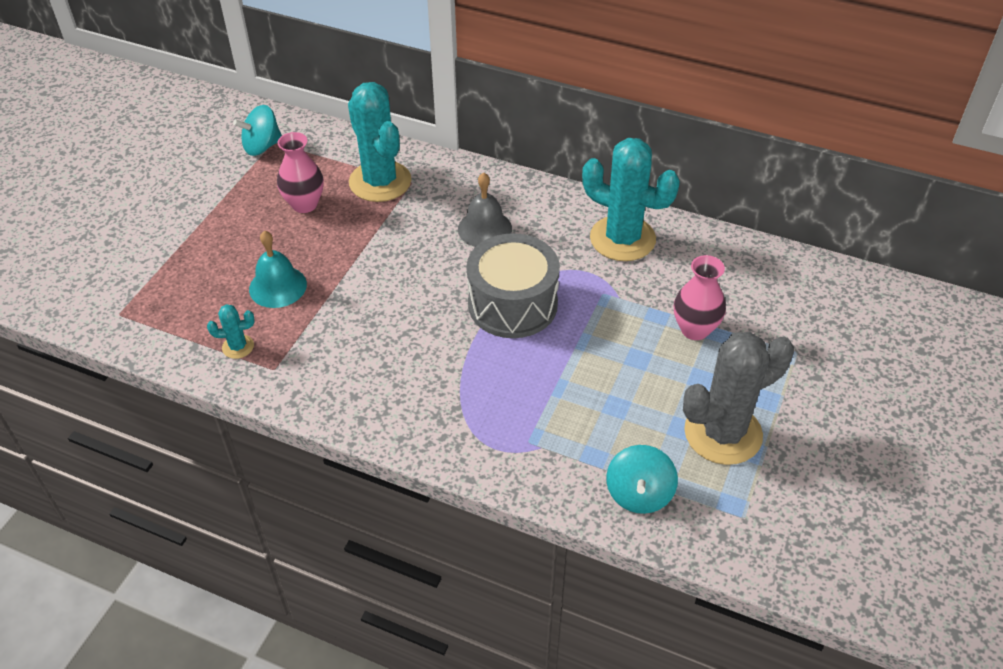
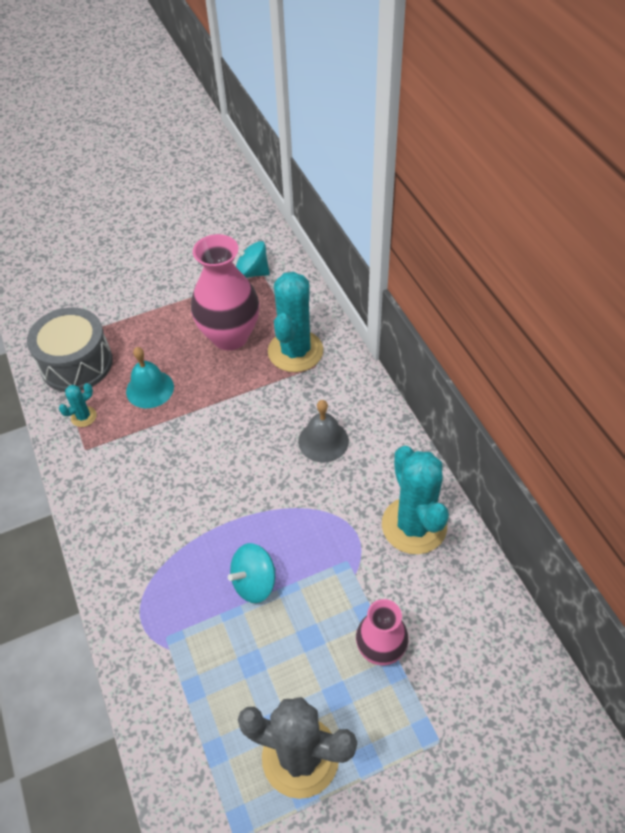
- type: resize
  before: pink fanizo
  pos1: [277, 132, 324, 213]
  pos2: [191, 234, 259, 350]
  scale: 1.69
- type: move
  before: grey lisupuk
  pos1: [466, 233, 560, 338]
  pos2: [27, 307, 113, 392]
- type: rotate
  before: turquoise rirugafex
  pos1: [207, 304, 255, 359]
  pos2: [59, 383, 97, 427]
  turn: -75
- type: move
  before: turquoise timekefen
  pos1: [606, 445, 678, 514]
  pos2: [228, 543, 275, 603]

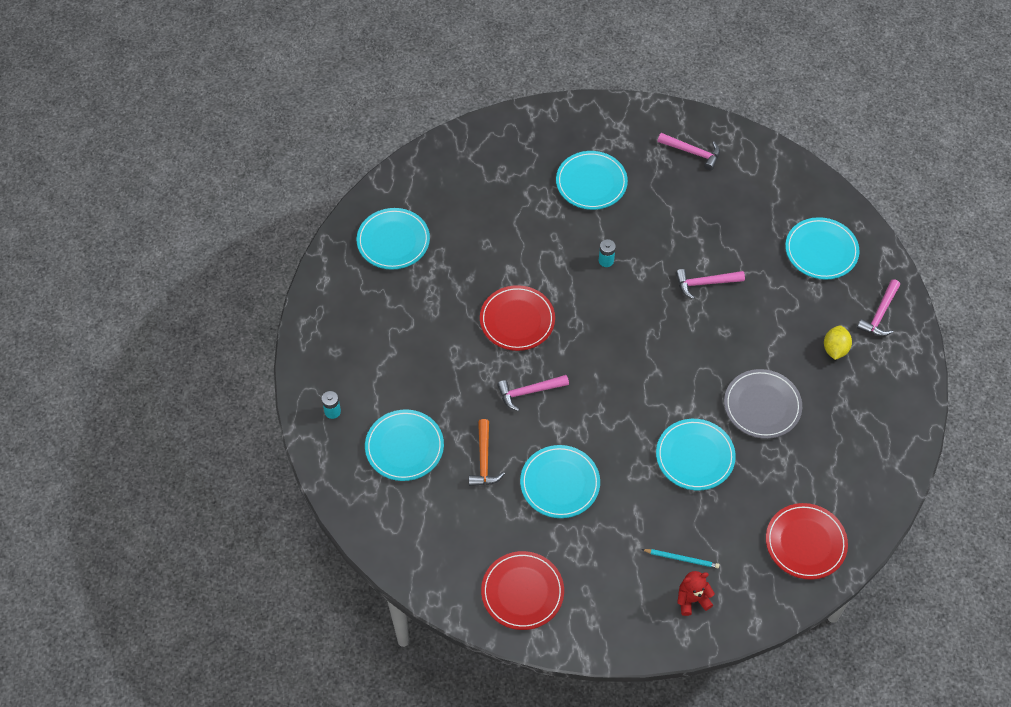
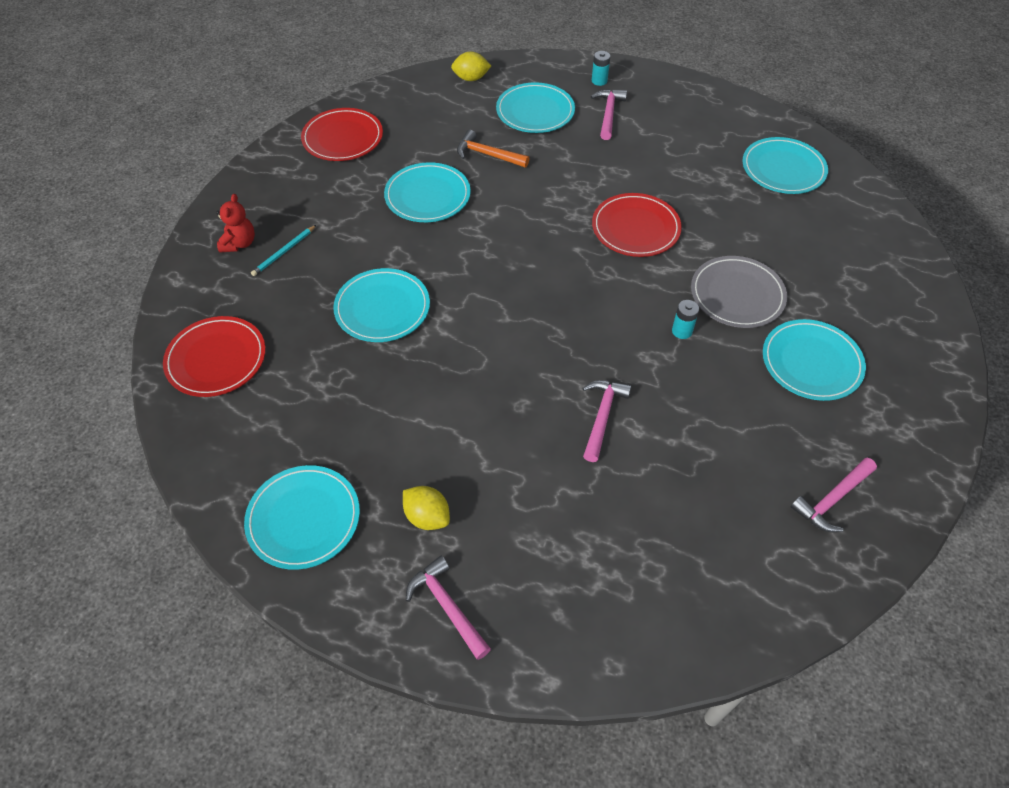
- type: move
  before: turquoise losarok
  pos1: [785, 217, 859, 280]
  pos2: [244, 465, 360, 570]
- type: move
  before: grey losarok
  pos1: [724, 369, 802, 439]
  pos2: [691, 256, 787, 328]
- type: move
  before: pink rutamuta
  pos1: [497, 375, 569, 411]
  pos2: [591, 89, 627, 140]
- type: insert
  after: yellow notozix
  pos2: [451, 52, 491, 81]

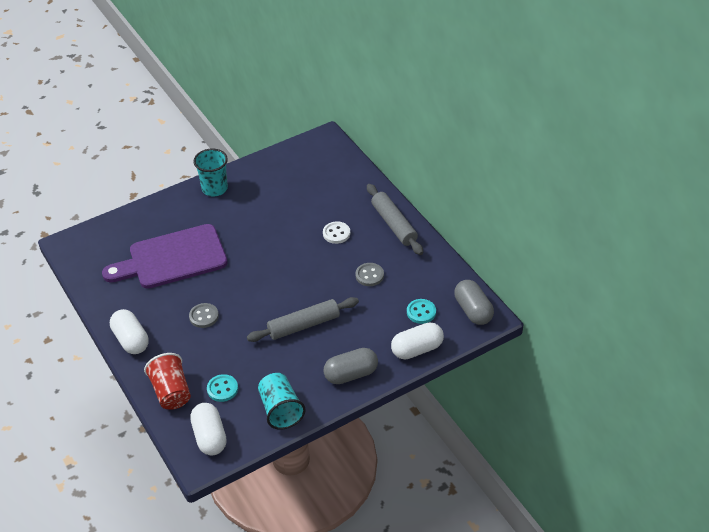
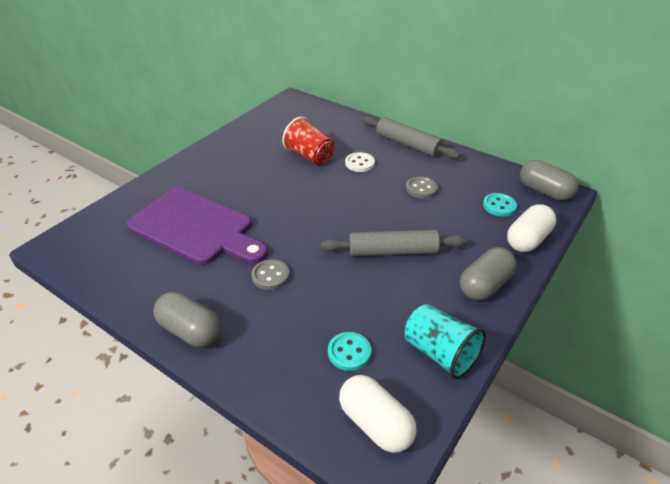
- type: delete
  before: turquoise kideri
  pos1: [193, 149, 228, 197]
- type: rotate
  before: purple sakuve
  pos1: [102, 224, 228, 289]
  pos2: [127, 187, 268, 265]
  turn: -105
- type: rotate
  before: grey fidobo
  pos1: [247, 297, 359, 342]
  pos2: [321, 230, 467, 256]
  turn: 45
- type: recolor
  before: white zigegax
  after: grey zigegax
  pos1: [110, 309, 149, 354]
  pos2: [153, 292, 221, 347]
- type: move
  before: red kideri
  pos1: [144, 353, 191, 410]
  pos2: [282, 117, 335, 165]

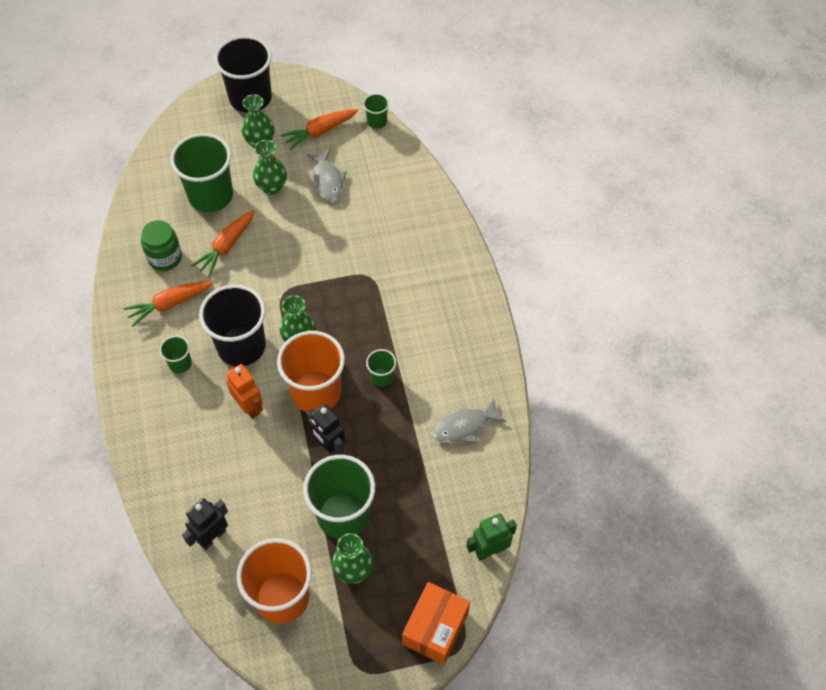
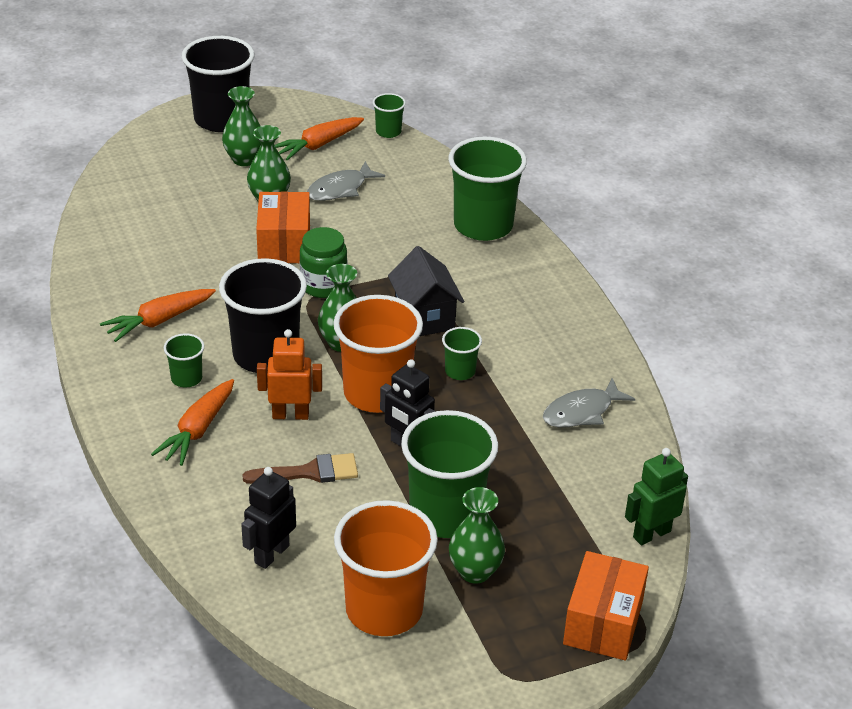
- type: move
  before: green kideri
  pos1: [170, 133, 233, 212]
  pos2: [448, 137, 527, 241]
- type: rotate
  before: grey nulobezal
  pos1: [307, 149, 346, 201]
  pos2: [307, 161, 385, 201]
  turn: 75
- type: move
  before: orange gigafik
  pos1: [191, 210, 255, 277]
  pos2: [151, 379, 234, 466]
- type: move
  before: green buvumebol
  pos1: [141, 220, 182, 271]
  pos2: [300, 227, 347, 298]
- type: rotate
  before: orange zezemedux
  pos1: [226, 364, 263, 419]
  pos2: [257, 329, 322, 420]
  turn: -45
- type: insert
  after: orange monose
  pos2: [256, 192, 310, 263]
- type: insert
  after: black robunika
  pos2: [388, 246, 464, 336]
- type: insert
  after: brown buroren
  pos2: [242, 453, 358, 484]

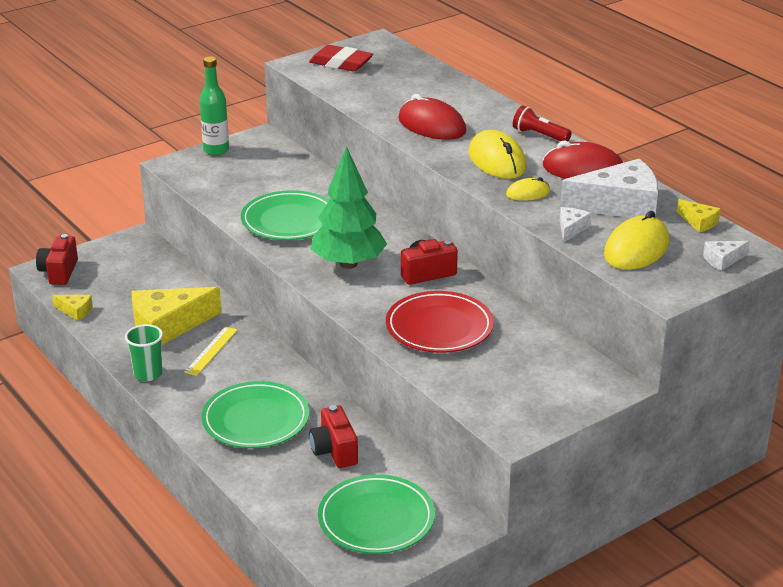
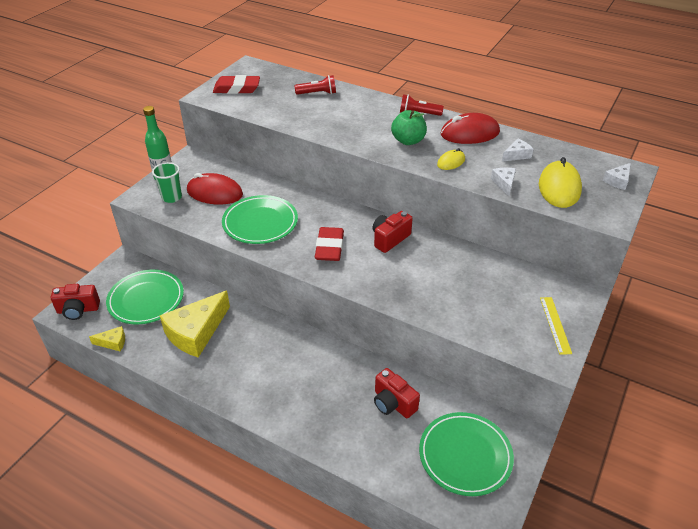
- type: move
  before: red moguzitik
  pos1: [398, 94, 466, 140]
  pos2: [187, 173, 243, 205]
- type: replace
  before: yellow moguzitik
  after: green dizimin
  pos1: [469, 130, 527, 179]
  pos2: [391, 110, 427, 145]
- type: replace
  before: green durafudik
  after: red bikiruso
  pos1: [311, 146, 387, 269]
  pos2: [315, 227, 344, 261]
- type: resize
  before: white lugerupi
  pos1: [560, 159, 658, 218]
  pos2: [502, 138, 533, 162]
  scale: 0.45
- type: delete
  before: yellow lugerupi
  pos1: [677, 199, 721, 233]
- type: rotate
  before: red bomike
  pos1: [36, 234, 78, 285]
  pos2: [51, 284, 100, 320]
  turn: -75
- type: delete
  before: red losarok
  pos1: [386, 291, 494, 353]
- type: move
  before: green kideri
  pos1: [125, 324, 163, 381]
  pos2: [152, 162, 182, 203]
- type: move
  before: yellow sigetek
  pos1: [184, 327, 238, 376]
  pos2: [540, 297, 572, 355]
- type: move
  before: green losarok
  pos1: [202, 381, 309, 448]
  pos2: [106, 269, 184, 324]
- type: insert
  after: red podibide
  pos2: [294, 75, 336, 95]

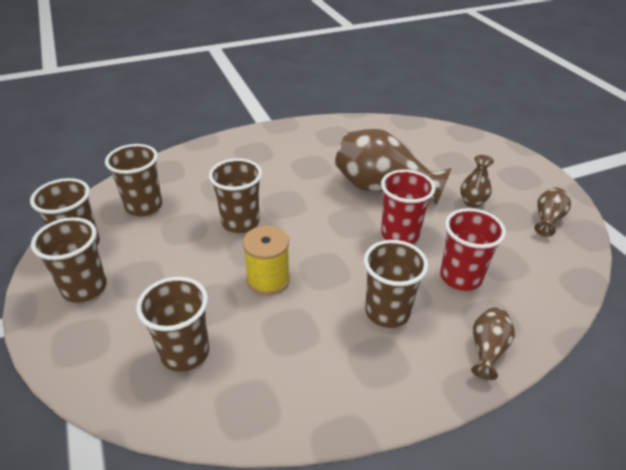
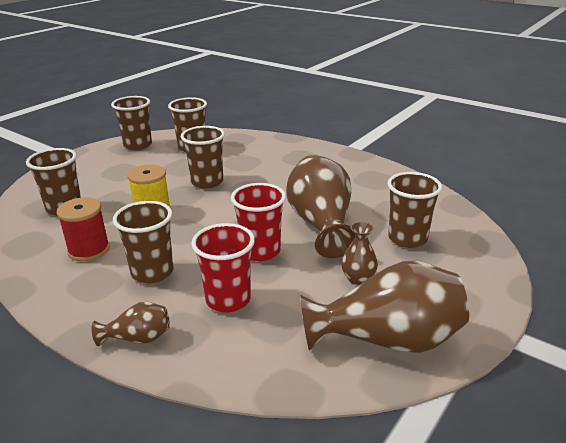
- type: resize
  before: brown fanizo
  pos1: [534, 187, 571, 237]
  pos2: [300, 261, 469, 353]
  scale: 2.13
- type: move
  before: brown kideri
  pos1: [31, 217, 107, 303]
  pos2: [388, 172, 442, 248]
- type: insert
  after: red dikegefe
  pos2: [57, 197, 110, 261]

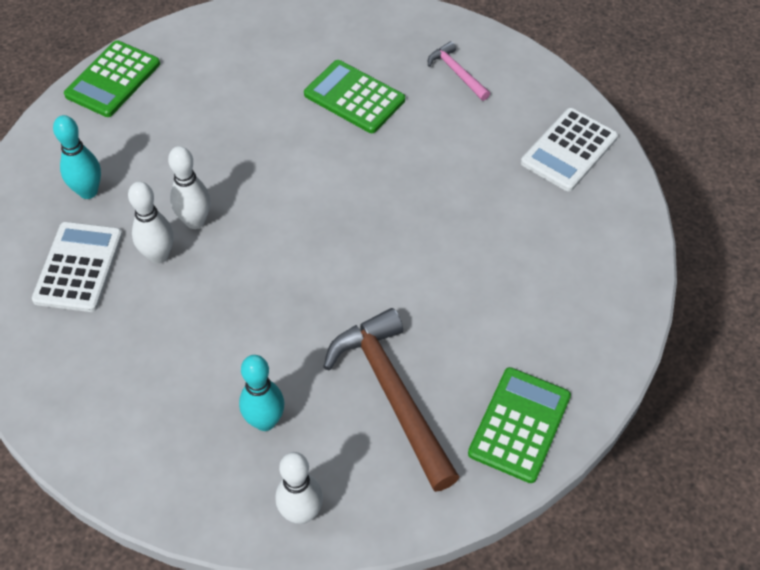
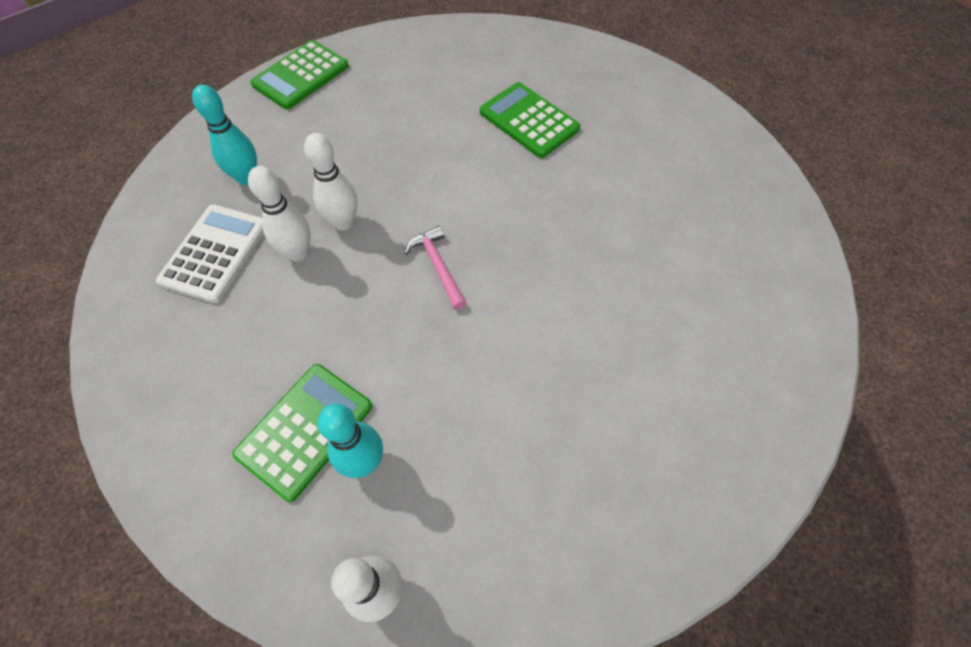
- type: move
  before: pink rutamuta
  pos1: [428, 41, 490, 101]
  pos2: [404, 226, 467, 310]
- type: delete
  before: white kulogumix
  pos1: [521, 108, 618, 192]
- type: delete
  before: brown rutamuta
  pos1: [323, 308, 459, 492]
- type: move
  before: green kulogumix
  pos1: [468, 367, 571, 483]
  pos2: [232, 364, 372, 502]

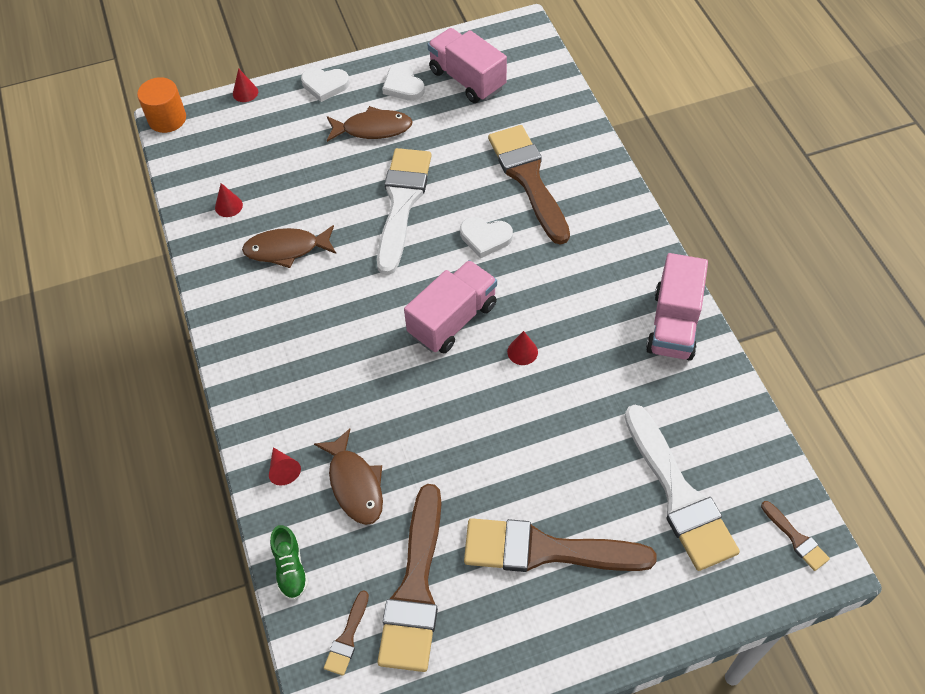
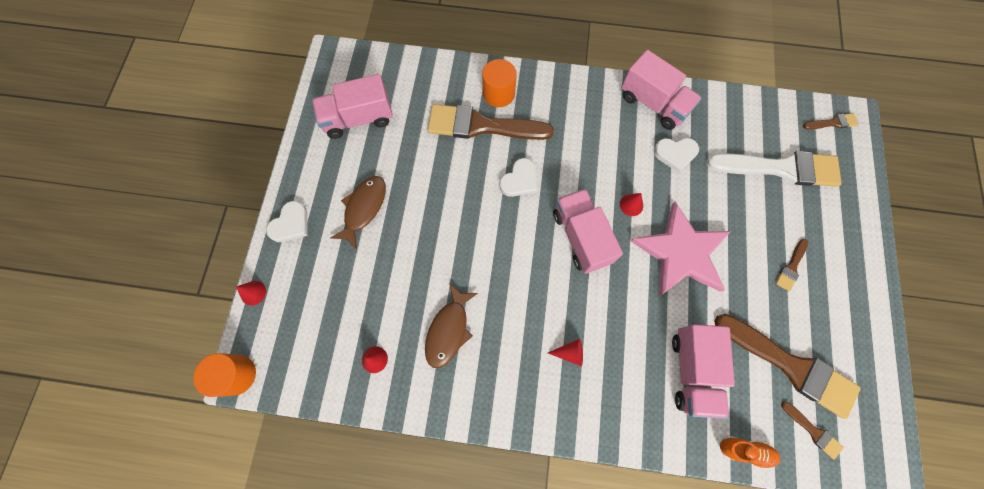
- type: move
  before: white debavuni
  pos1: [382, 63, 425, 101]
  pos2: [654, 138, 699, 173]
- type: delete
  before: white buroren
  pos1: [377, 148, 432, 275]
- type: replace
  before: brown nulobezal
  after: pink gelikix
  pos1: [314, 428, 383, 525]
  pos2: [672, 324, 735, 419]
- type: move
  before: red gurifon
  pos1: [269, 447, 301, 485]
  pos2: [548, 339, 583, 366]
- type: resize
  before: brown buroren
  pos1: [464, 518, 656, 572]
  pos2: [775, 239, 808, 291]
  scale: 0.44
- type: recolor
  before: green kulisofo
  after: orange kulisofo
  pos1: [270, 525, 309, 600]
  pos2: [719, 436, 780, 470]
- type: insert
  after: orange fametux
  pos2: [482, 59, 517, 107]
- type: insert
  after: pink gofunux
  pos2: [631, 202, 731, 296]

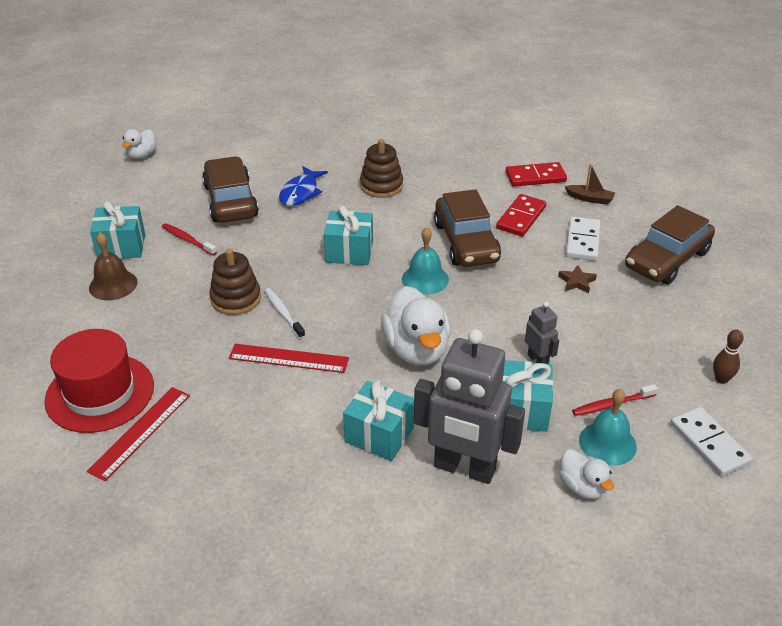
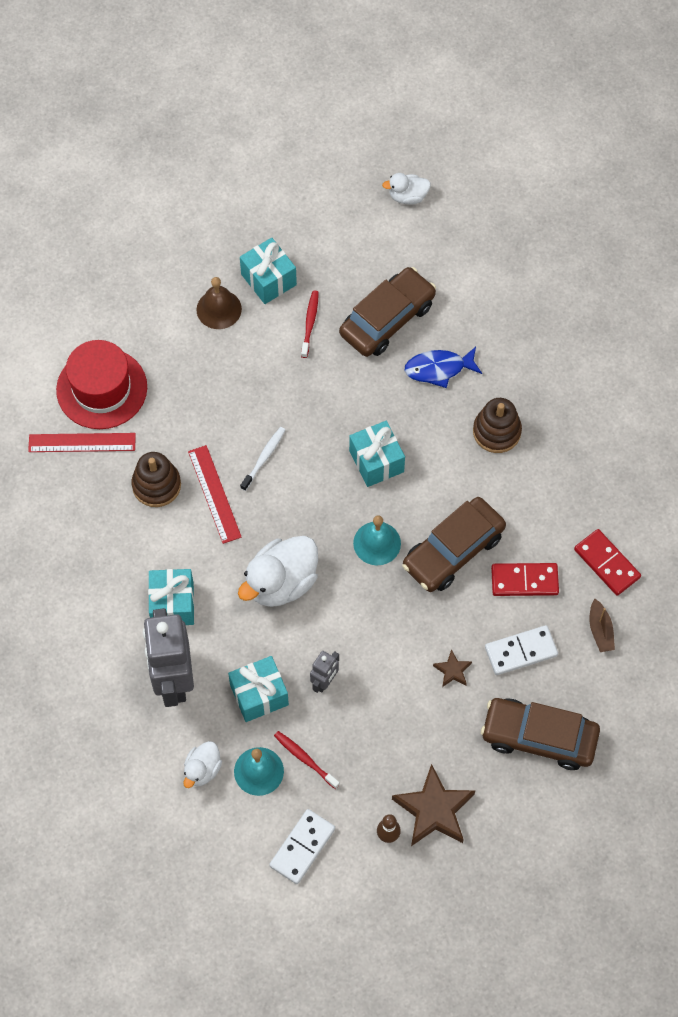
- type: move
  before: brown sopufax
  pos1: [209, 249, 261, 315]
  pos2: [132, 452, 181, 507]
- type: insert
  after: brown gofunux
  pos2: [392, 764, 475, 846]

